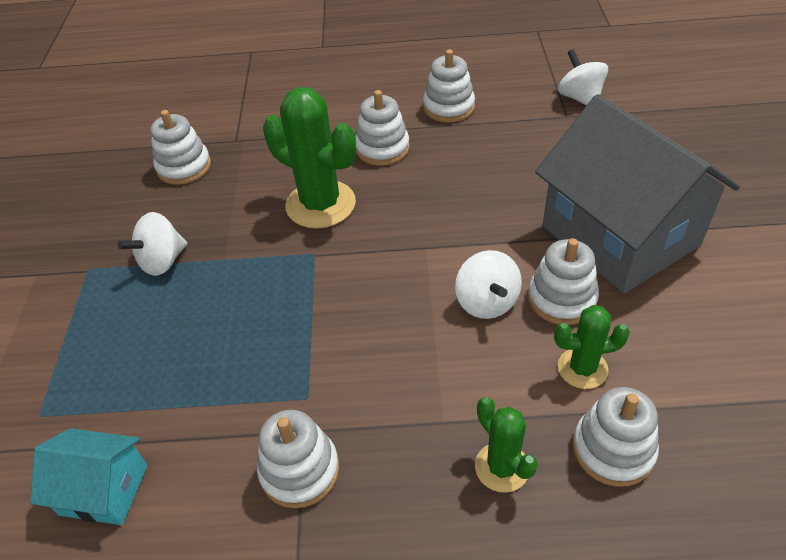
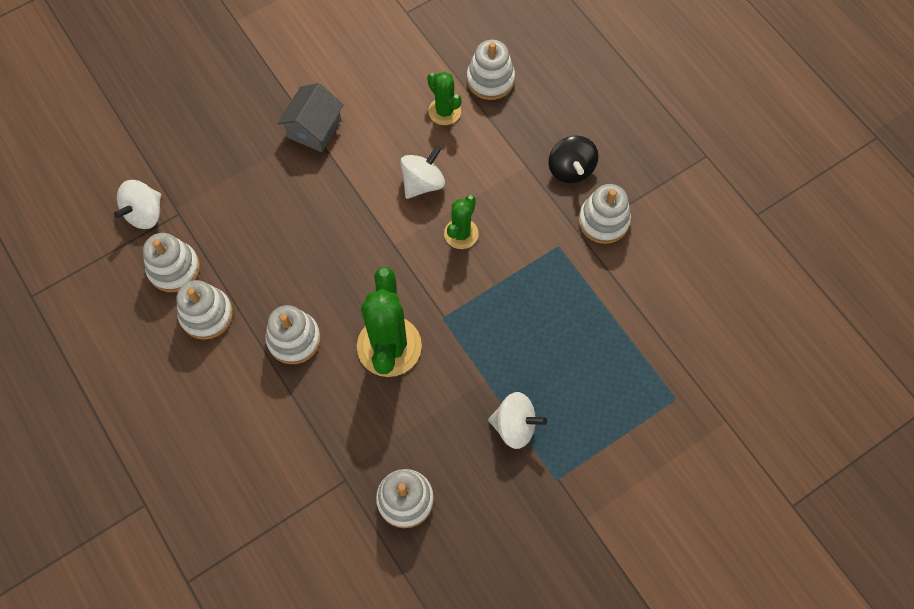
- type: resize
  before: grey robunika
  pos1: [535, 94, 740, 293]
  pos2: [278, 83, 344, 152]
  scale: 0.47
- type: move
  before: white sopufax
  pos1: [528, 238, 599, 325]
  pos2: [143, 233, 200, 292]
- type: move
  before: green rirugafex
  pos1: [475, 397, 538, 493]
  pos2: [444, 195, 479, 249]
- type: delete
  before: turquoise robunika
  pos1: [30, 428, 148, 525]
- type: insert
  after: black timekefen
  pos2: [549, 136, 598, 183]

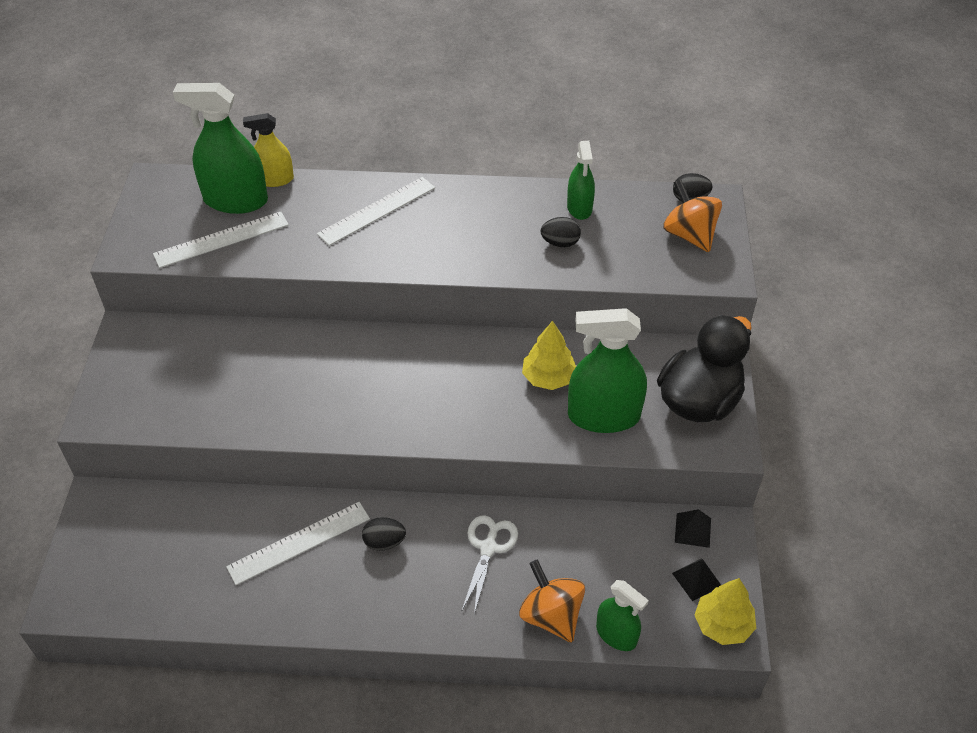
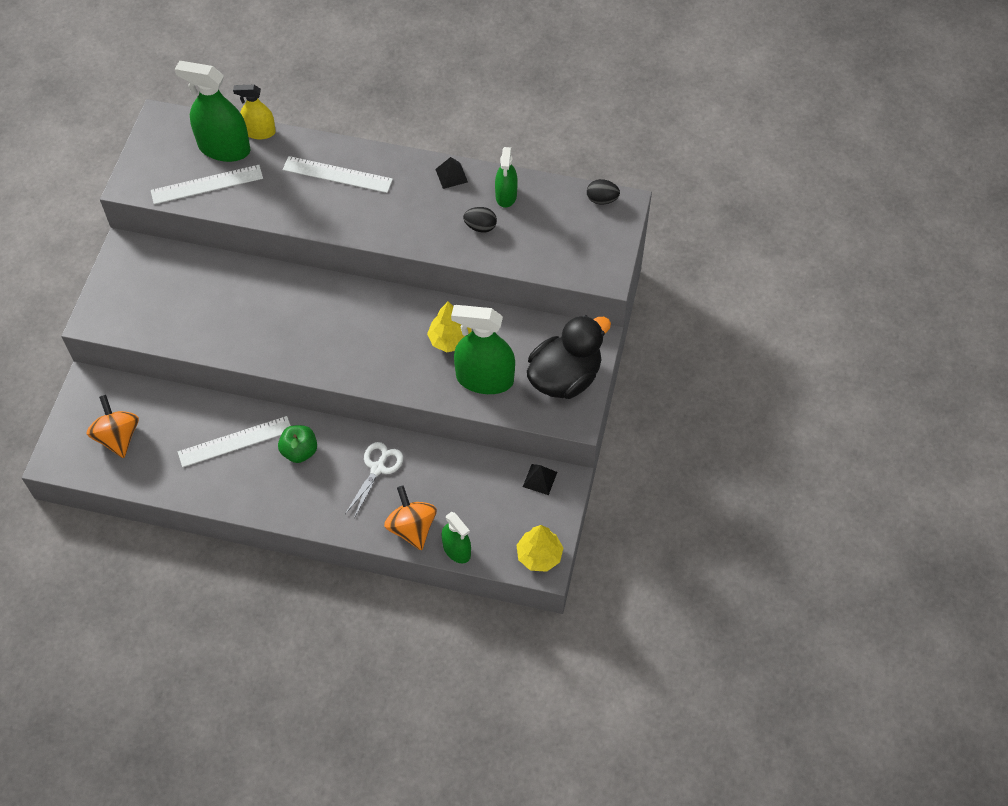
- type: rotate
  before: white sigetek
  pos1: [317, 177, 435, 246]
  pos2: [283, 156, 393, 193]
  turn: 45
- type: move
  before: orange timekefen
  pos1: [663, 179, 722, 252]
  pos2: [86, 395, 139, 458]
- type: replace
  before: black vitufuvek
  after: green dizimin
  pos1: [362, 517, 406, 551]
  pos2: [278, 425, 317, 463]
- type: move
  before: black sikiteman
  pos1: [672, 559, 721, 601]
  pos2: [435, 157, 468, 189]

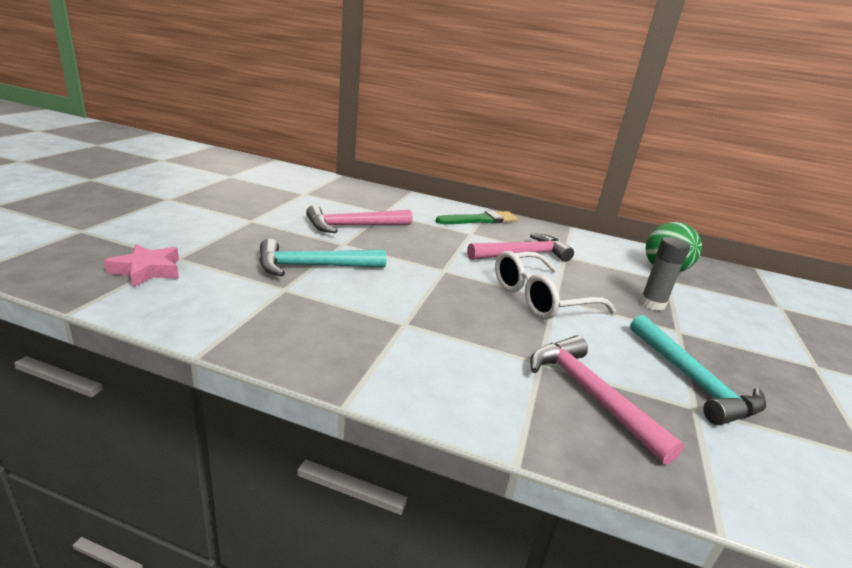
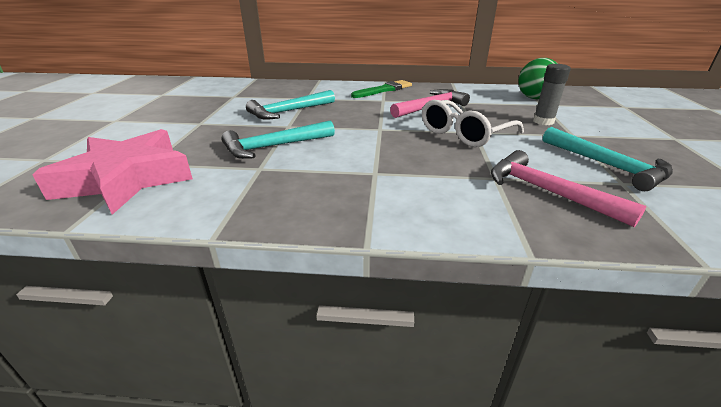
- type: recolor
  before: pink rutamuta
  after: turquoise rutamuta
  pos1: [306, 205, 412, 233]
  pos2: [246, 90, 335, 120]
- type: resize
  before: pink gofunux
  pos1: [104, 244, 179, 288]
  pos2: [32, 129, 193, 215]
  scale: 1.99

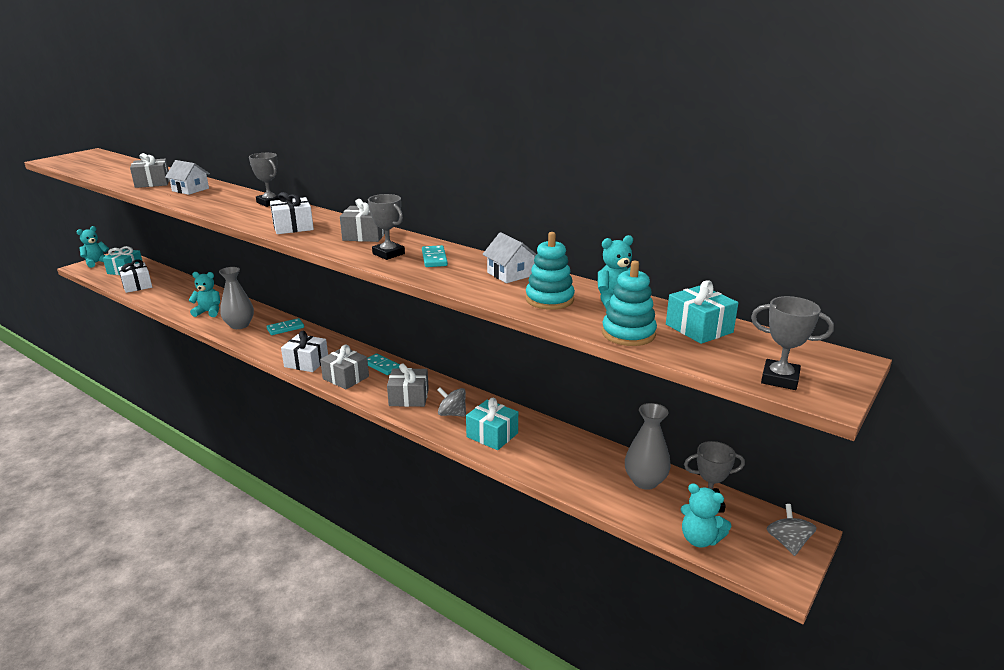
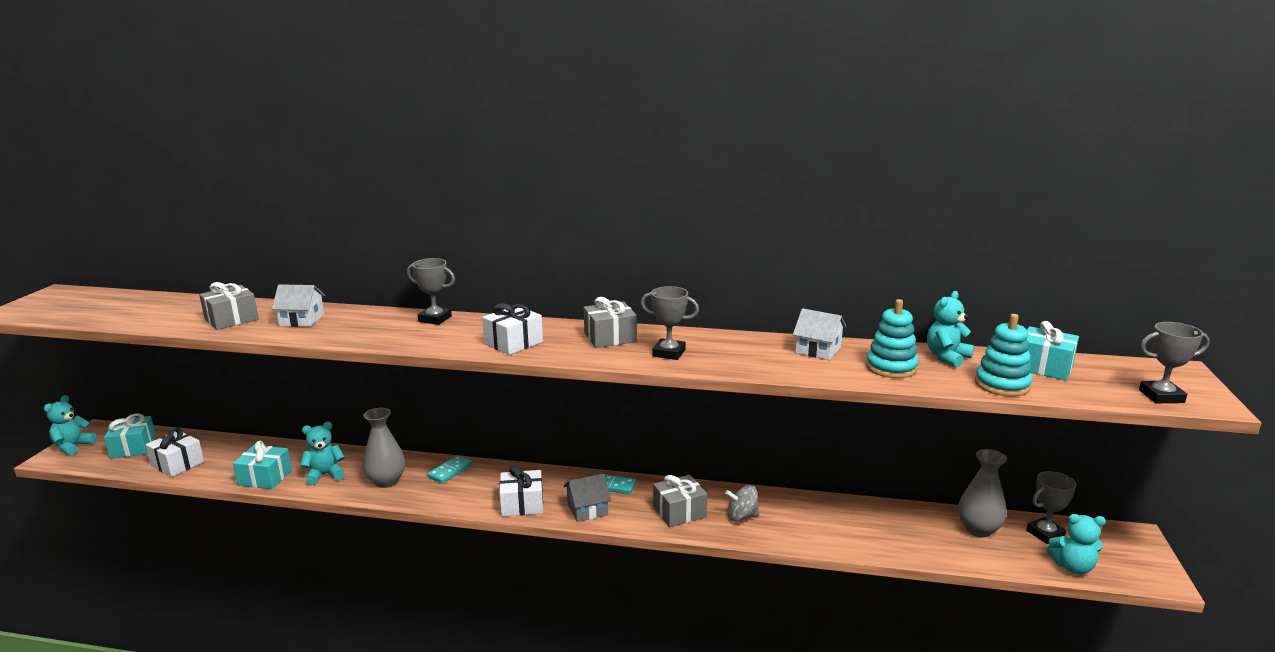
- type: delete
  before: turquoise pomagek
  pos1: [422, 245, 448, 267]
- type: replace
  before: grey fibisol
  after: grey robunika
  pos1: [320, 345, 369, 390]
  pos2: [564, 474, 611, 522]
- type: move
  before: turquoise fibisol
  pos1: [466, 398, 518, 450]
  pos2: [233, 441, 292, 489]
- type: delete
  before: grey timekefen
  pos1: [767, 504, 817, 556]

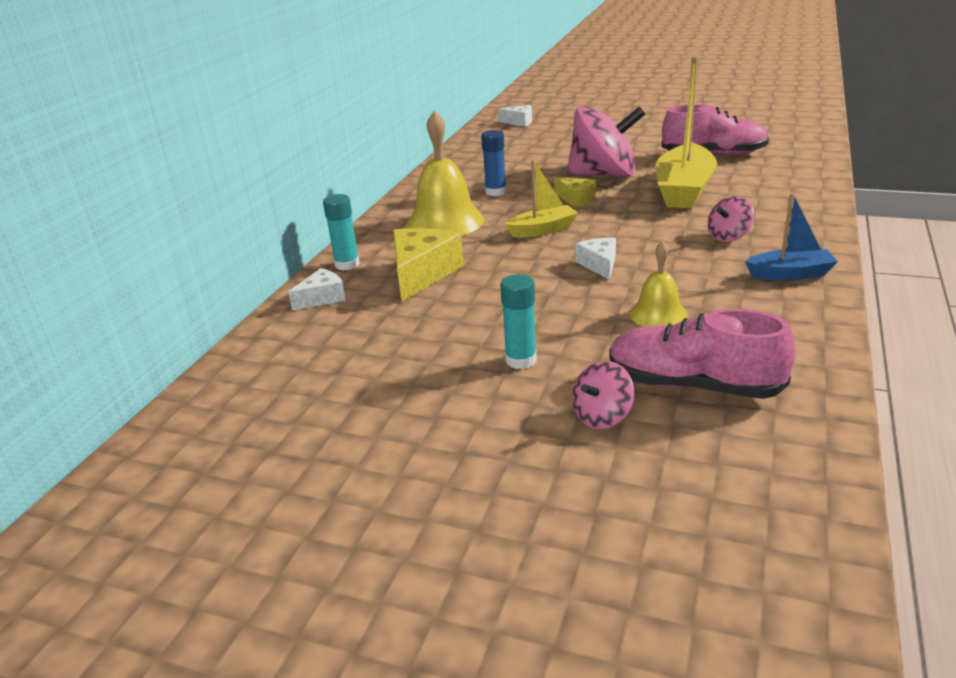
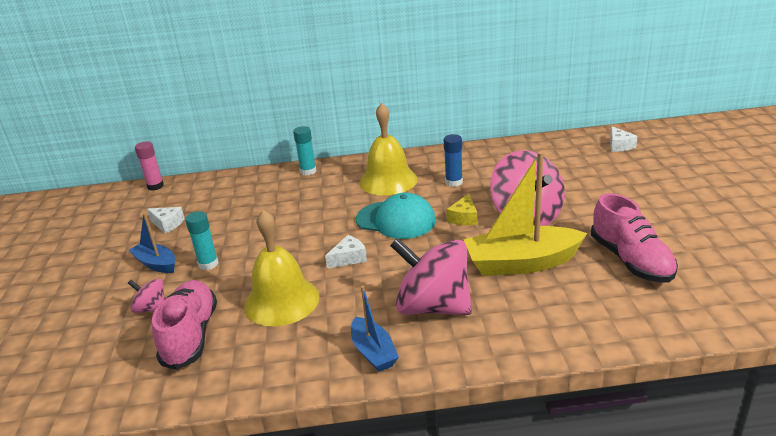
- type: replace
  before: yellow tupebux
  after: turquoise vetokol
  pos1: [505, 160, 578, 238]
  pos2: [356, 193, 436, 239]
- type: resize
  before: pink timekefen
  pos1: [708, 196, 754, 242]
  pos2: [390, 238, 472, 315]
  scale: 2.14
- type: delete
  before: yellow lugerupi
  pos1: [393, 228, 464, 302]
- type: resize
  before: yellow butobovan
  pos1: [630, 241, 688, 326]
  pos2: [244, 210, 319, 326]
  scale: 1.78
- type: move
  before: white lugerupi
  pos1: [288, 268, 346, 310]
  pos2: [147, 207, 185, 234]
- type: insert
  after: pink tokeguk
  pos2: [135, 141, 164, 190]
- type: insert
  after: blue tupebux
  pos2: [129, 213, 175, 273]

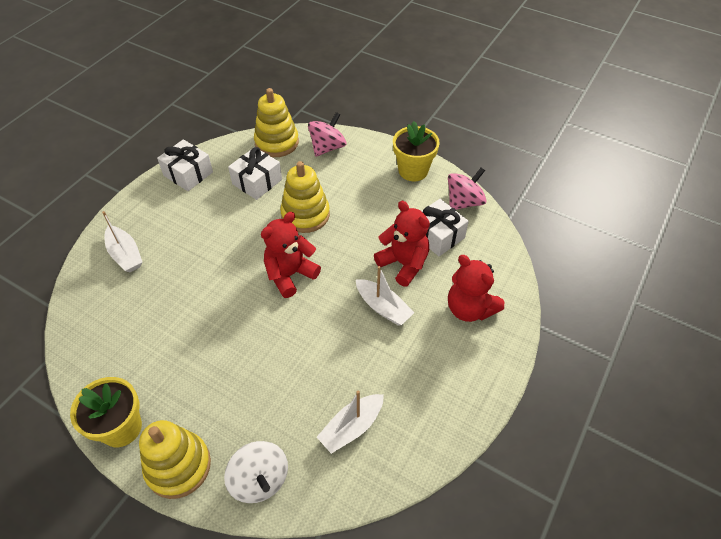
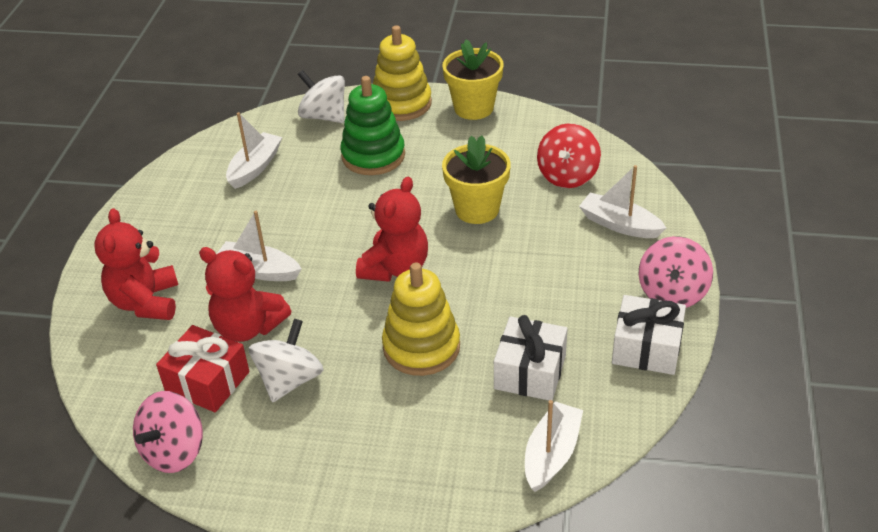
- type: replace
  before: yellow sopufax
  after: white tupebux
  pos1: [254, 88, 299, 157]
  pos2: [525, 400, 583, 492]
- type: move
  before: pink timekefen
  pos1: [308, 112, 347, 157]
  pos2: [639, 236, 713, 308]
- type: move
  before: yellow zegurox
  pos1: [393, 121, 440, 181]
  pos2: [442, 135, 511, 224]
- type: recolor
  before: white fibisol
  after: red fibisol
  pos1: [422, 199, 469, 256]
  pos2: [156, 325, 249, 412]
- type: rotate
  before: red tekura
  pos1: [448, 255, 504, 322]
  pos2: [94, 208, 178, 320]
  turn: -120
- type: insert
  after: green sopufax
  pos2: [340, 76, 405, 175]
- type: insert
  after: red timekefen
  pos2: [537, 123, 601, 188]
- type: insert
  after: white timekefen
  pos2: [249, 318, 323, 402]

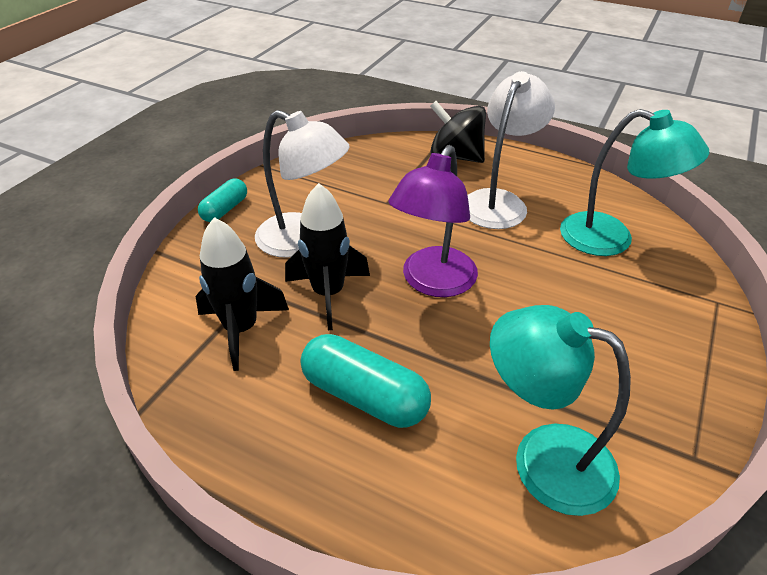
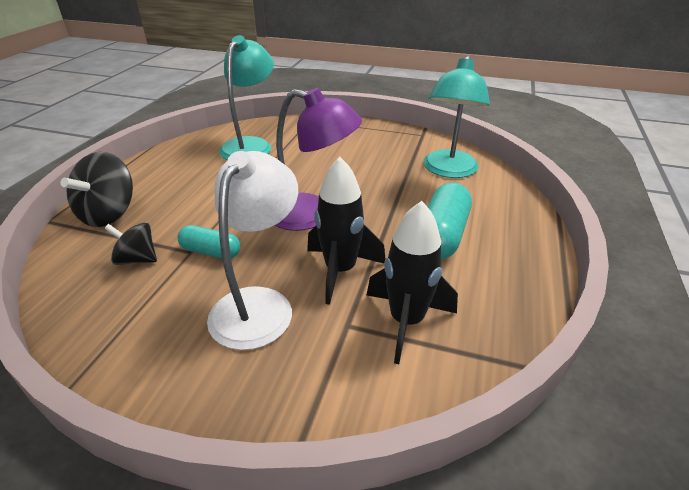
- type: delete
  before: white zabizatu
  pos1: [468, 71, 555, 229]
- type: move
  before: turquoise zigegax
  pos1: [198, 179, 247, 222]
  pos2: [177, 225, 240, 258]
- type: insert
  after: black timekefen
  pos2: [105, 223, 157, 265]

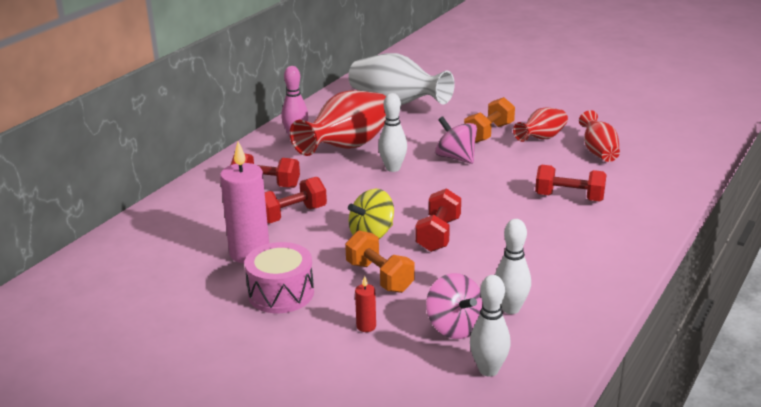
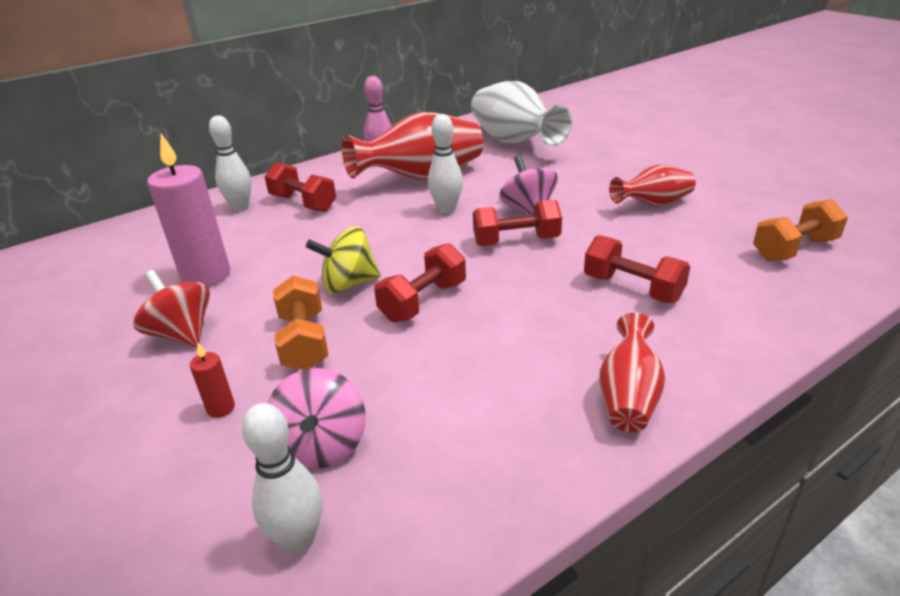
- type: move
  before: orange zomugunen
  pos1: [464, 97, 515, 143]
  pos2: [753, 199, 848, 261]
- type: move
  before: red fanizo
  pos1: [579, 110, 620, 162]
  pos2: [599, 313, 665, 432]
- type: move
  before: red zomugunen
  pos1: [265, 177, 327, 224]
  pos2: [473, 199, 562, 246]
- type: move
  before: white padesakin
  pos1: [495, 219, 531, 314]
  pos2: [209, 115, 252, 211]
- type: replace
  before: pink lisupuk
  after: red timekefen
  pos1: [245, 242, 314, 313]
  pos2: [133, 270, 210, 347]

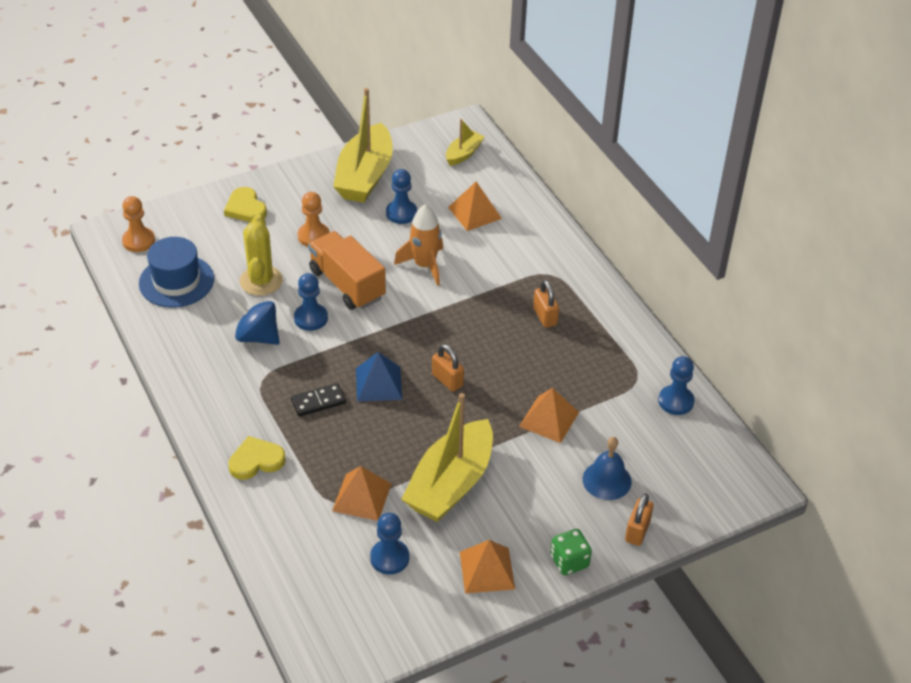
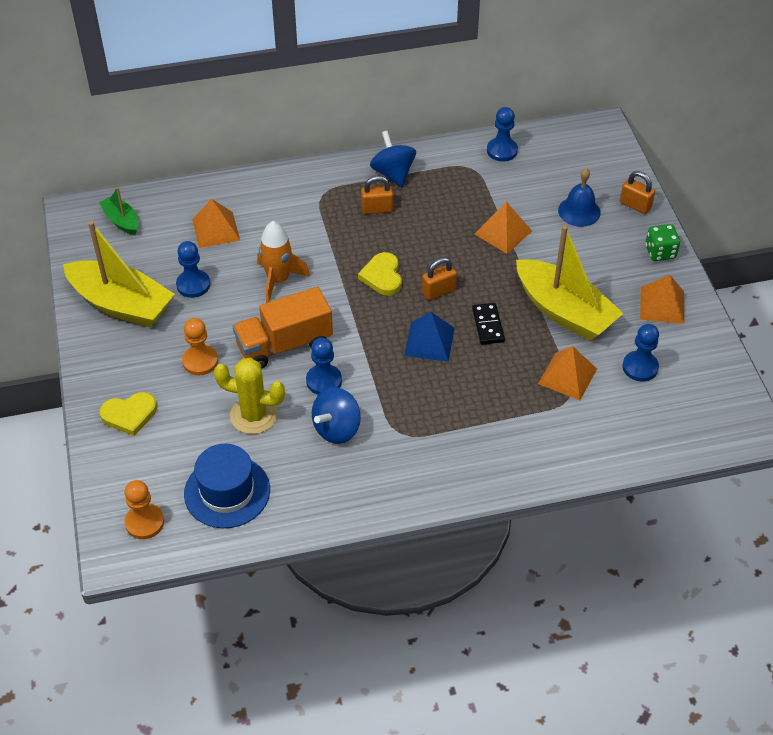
- type: recolor
  before: yellow tupebux
  after: green tupebux
  pos1: [446, 119, 485, 166]
  pos2: [99, 187, 138, 235]
- type: move
  before: black pomagek
  pos1: [291, 383, 346, 416]
  pos2: [472, 303, 505, 345]
- type: move
  before: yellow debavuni
  pos1: [228, 436, 286, 480]
  pos2: [358, 252, 402, 296]
- type: insert
  after: blue timekefen
  pos2: [370, 131, 416, 187]

